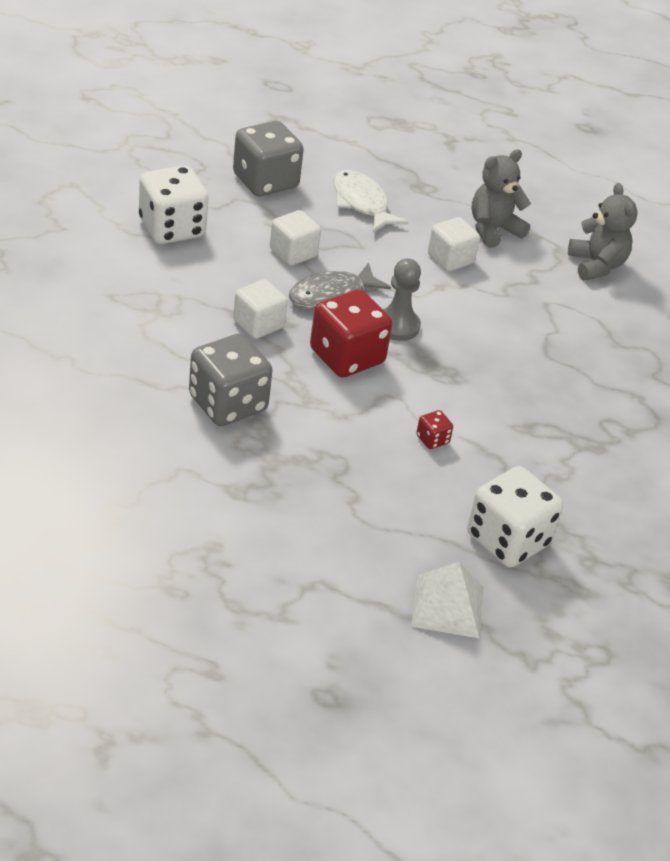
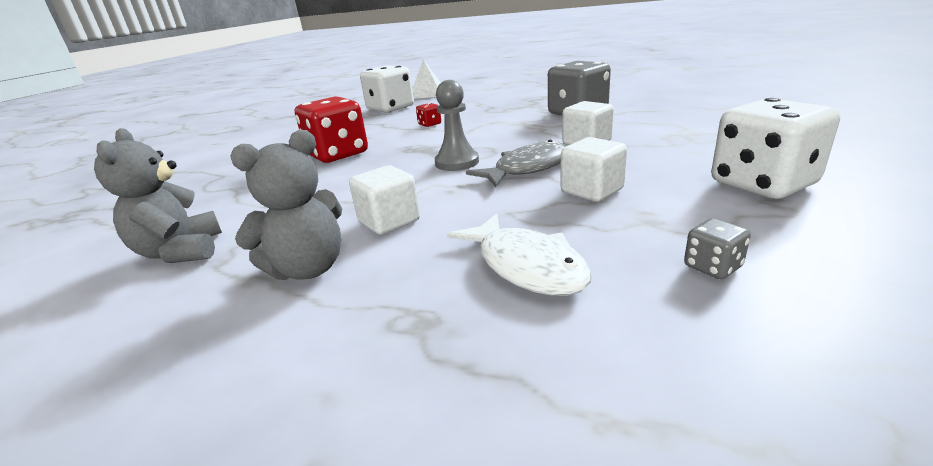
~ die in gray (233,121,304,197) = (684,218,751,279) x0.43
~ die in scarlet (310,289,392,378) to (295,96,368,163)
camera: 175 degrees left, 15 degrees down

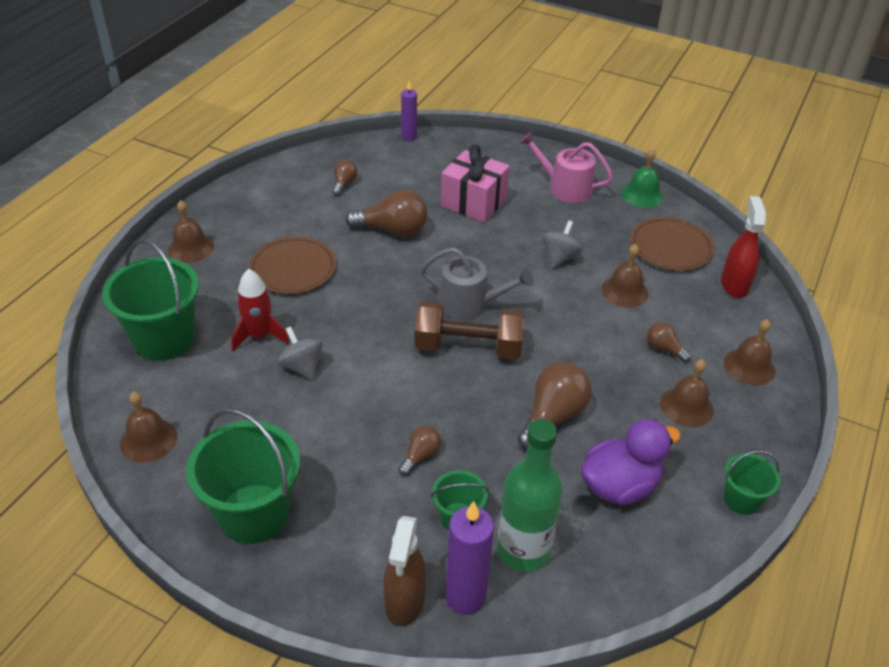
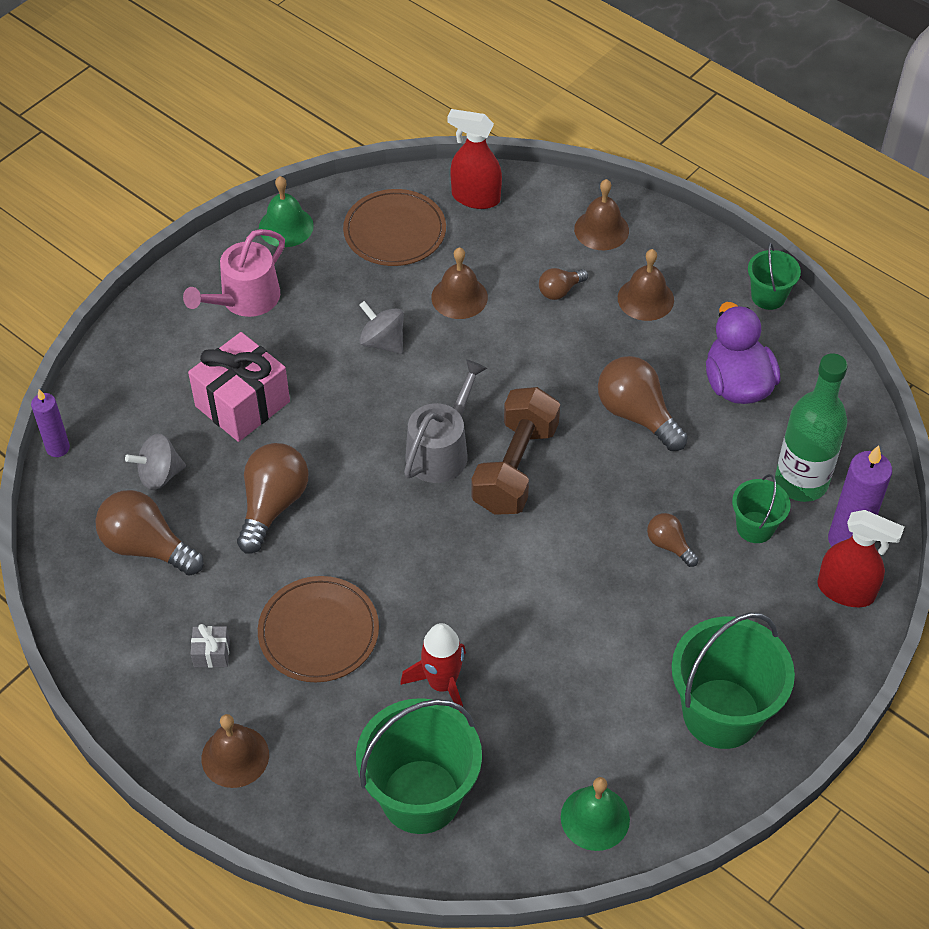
~ hand bell in dark brown (120,392,177,463) to hand bell in green (561,777,630,851)
~ spinning top in gray (278,326,323,380) to (125,434,186,490)
~ bulb in dark brown (332,160,357,196) = (95,490,204,576) x1.86
~ spray bottle in dark brown (383,516,426,627) to spray bottle in scarlet (817,510,904,607)
+ wrapped gift in gray (190,624,230,668)
camera: 75 degrees left, 10 degrees up

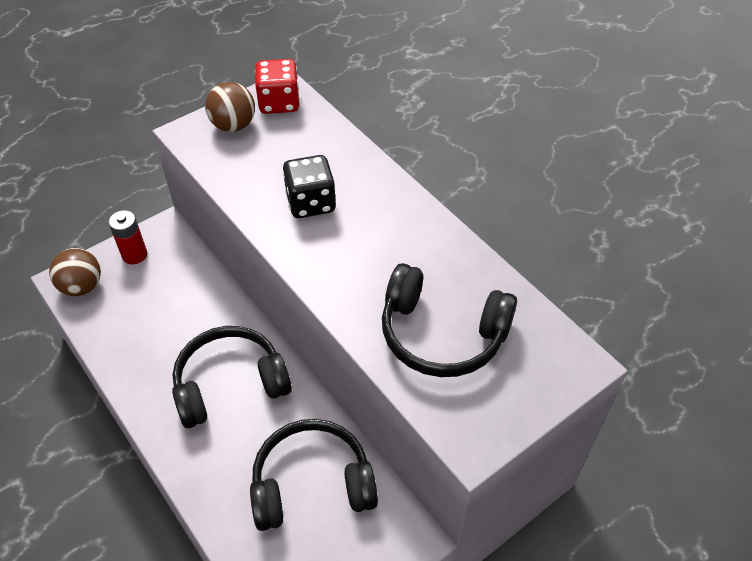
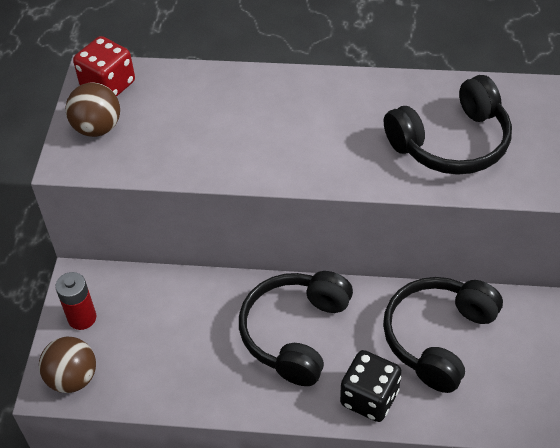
~ die in jet-black (283,155,336,218) to (340,350,402,422)
camera: 45 degrees left, 0 degrees up

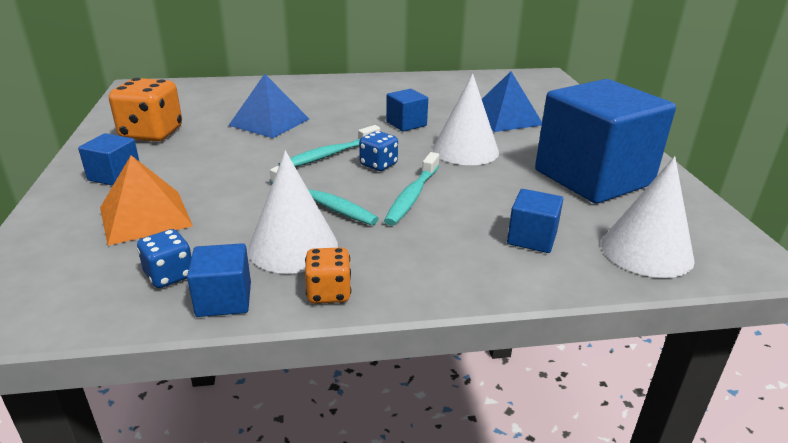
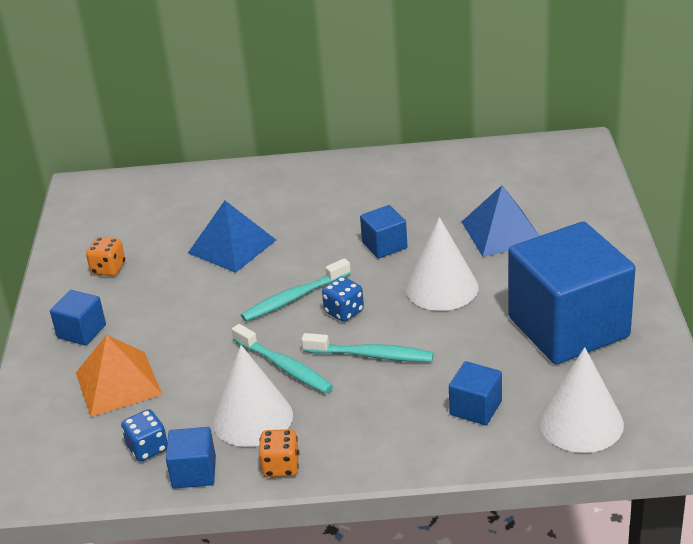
~ die in bright orange (109,78,182,142) = (86,237,125,276) x0.55
~ toothbrush in teal (384,152,439,226) = (301,333,434,362) 105 degrees counterclockwise
camera: 10 degrees right, 5 degrees up

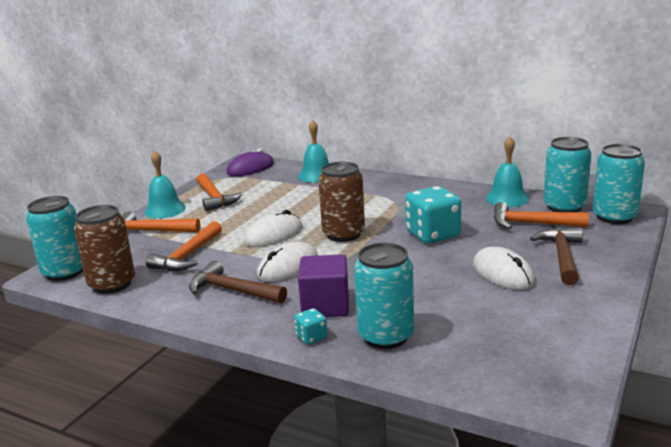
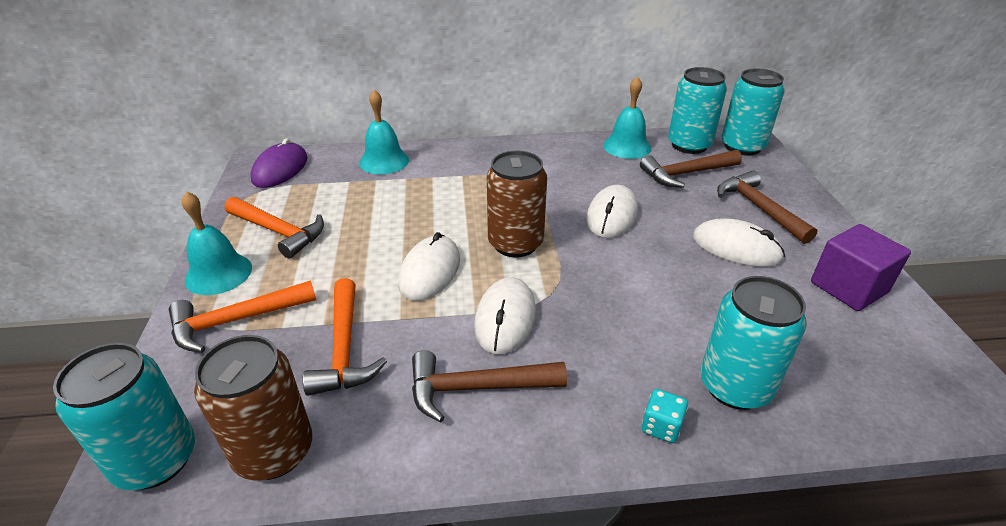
~ solid cube in royal purple (298,254,349,317) to (811,224,911,311)
~ die in teal (405,186,461,244) to PC mouse in white (586,185,638,238)
~ claw hammer in bright orange (494,202,589,229) to claw hammer in dark brown (640,150,742,188)
camera: 35 degrees left, 15 degrees up

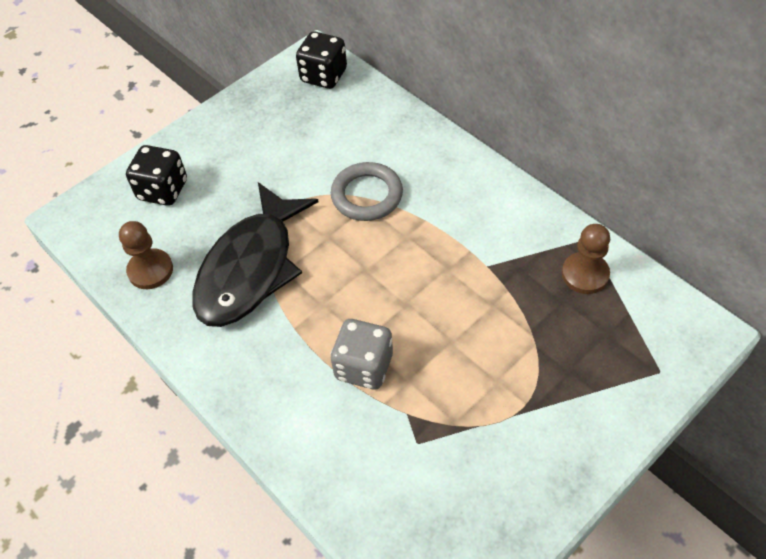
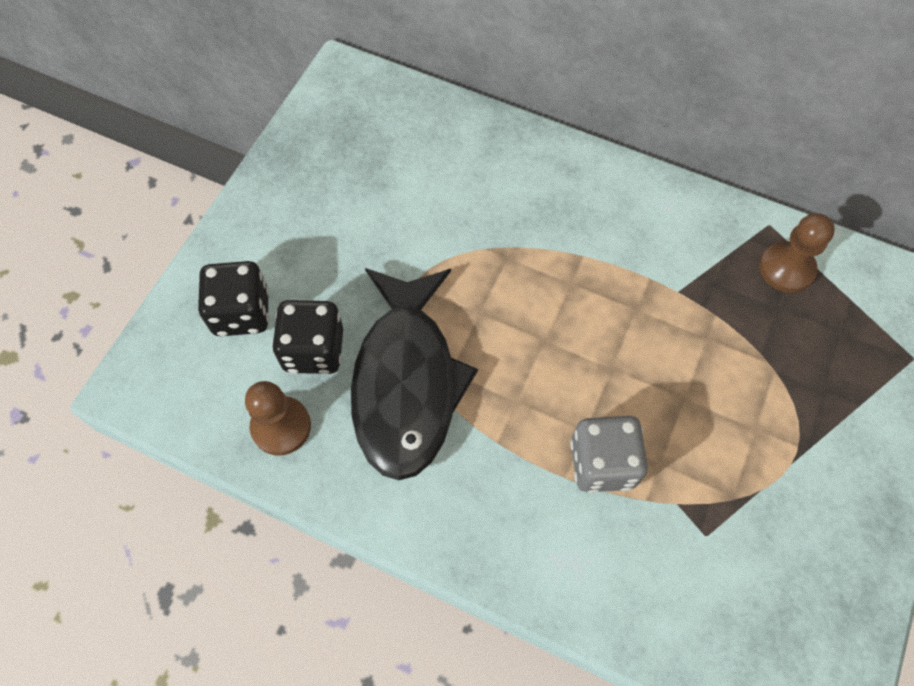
~ die in jet-black (296,32,347,89) to (272,300,343,374)
- ring in gray (331,162,403,221)
camera: 25 degrees left, 10 degrees up

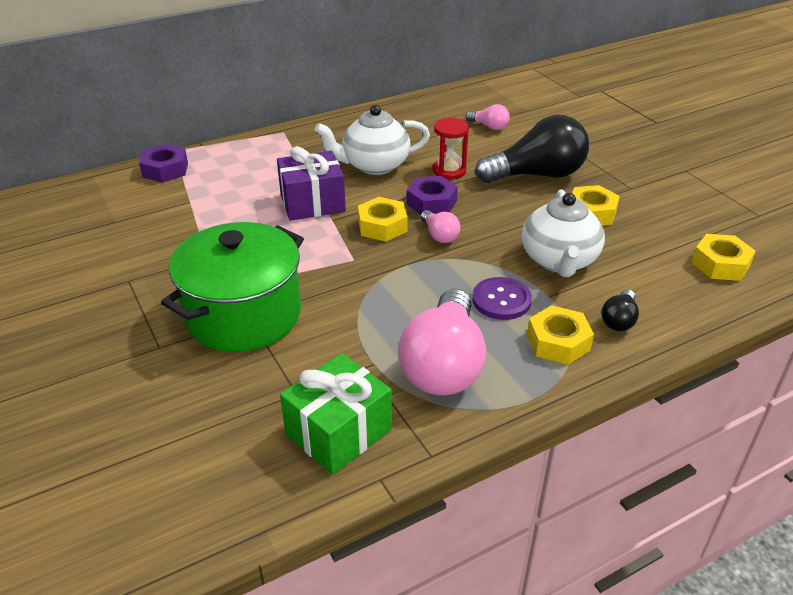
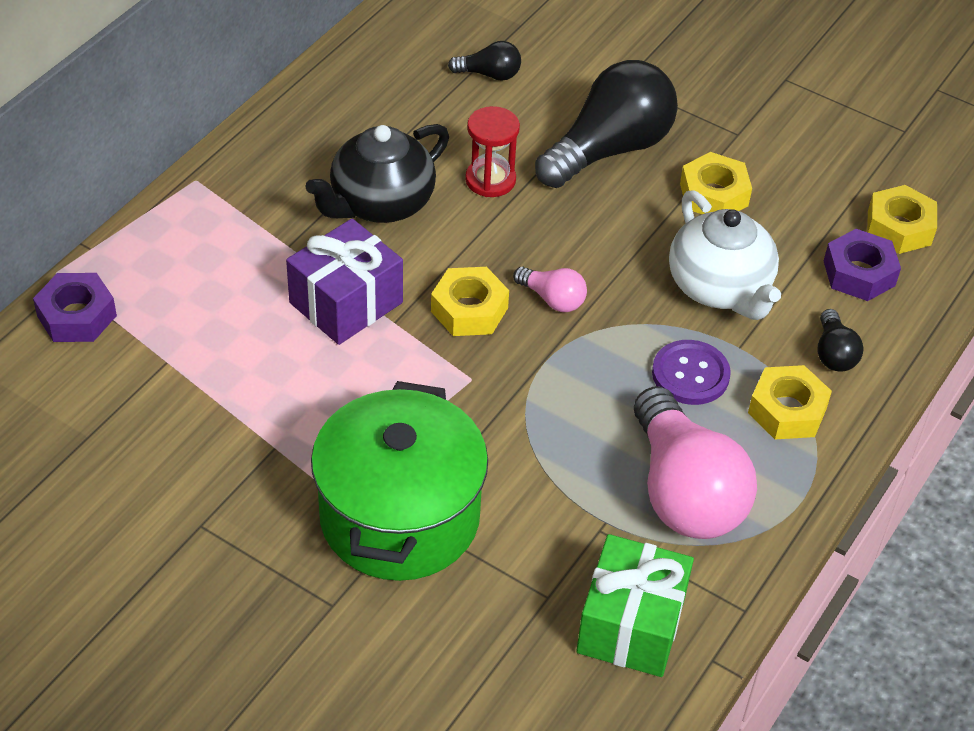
~ tea pot in white (315,105,430,175) to tea pot in jet-black (305,124,449,223)
~ hexagon nut in royal purple (407,176,458,215) to (824,229,901,301)
~ bulb in pink (466,104,510,130) to bulb in jet-black (448,41,521,81)
camera: 30 degrees left, 10 degrees up

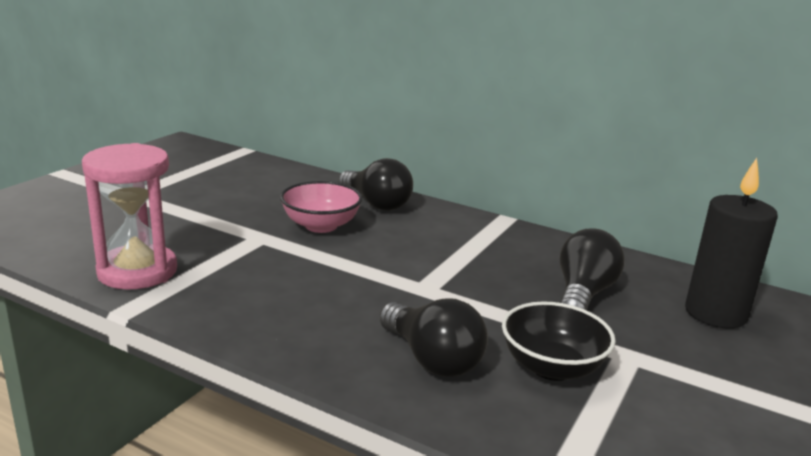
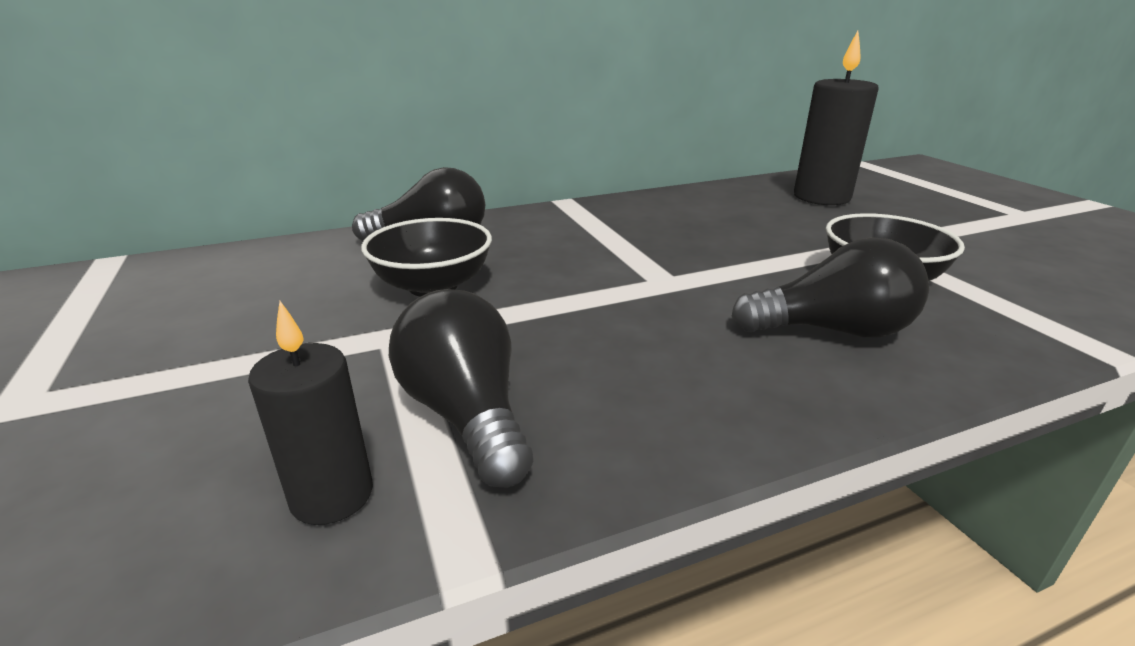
~ sand timer in pink (82,143,177,290) to wax candle in jet-black (248,301,373,525)
~ bowl in pink (280,181,362,233) to bowl in jet-black (361,218,492,297)
~ bulb in jet-black (560,228,625,310) to (389,289,533,487)
camera: 50 degrees left, 5 degrees up

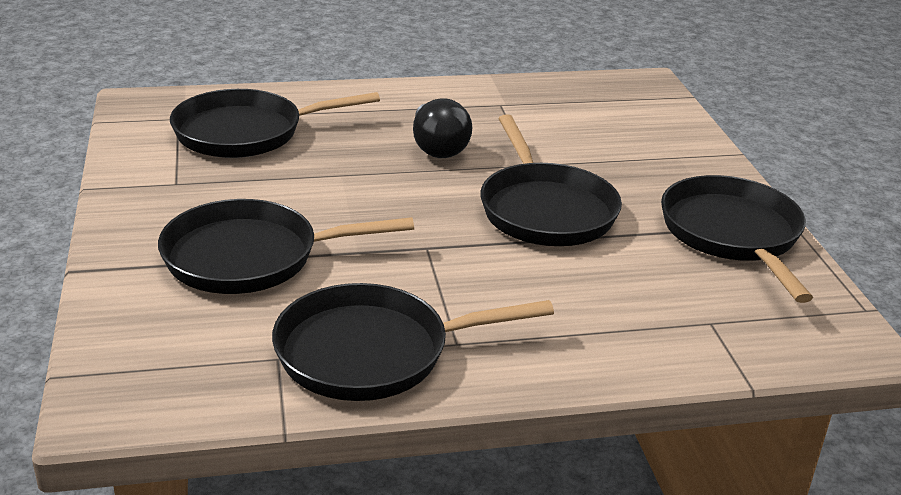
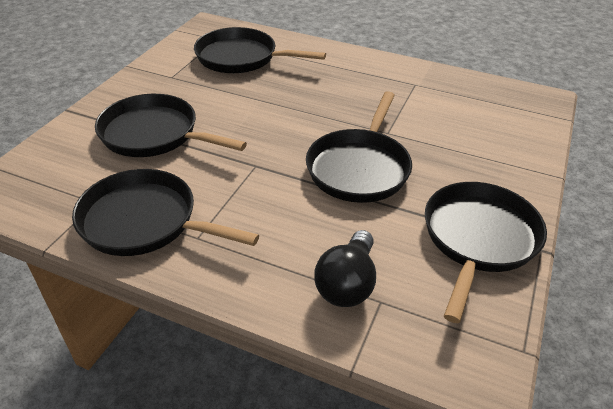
~ bulb in jet-black (413,98,472,158) to (315,230,376,307)
camera: 35 degrees right, 10 degrees up

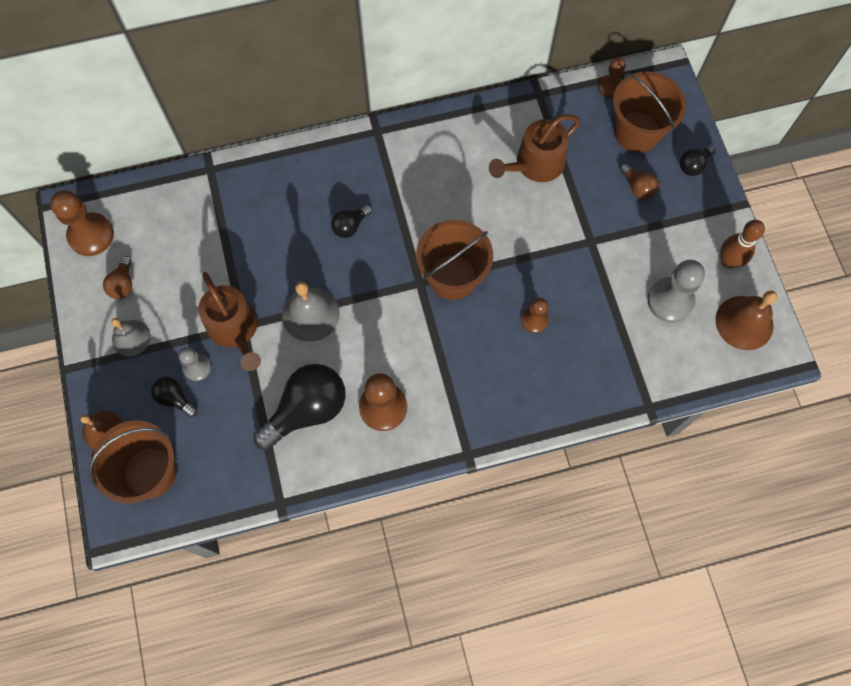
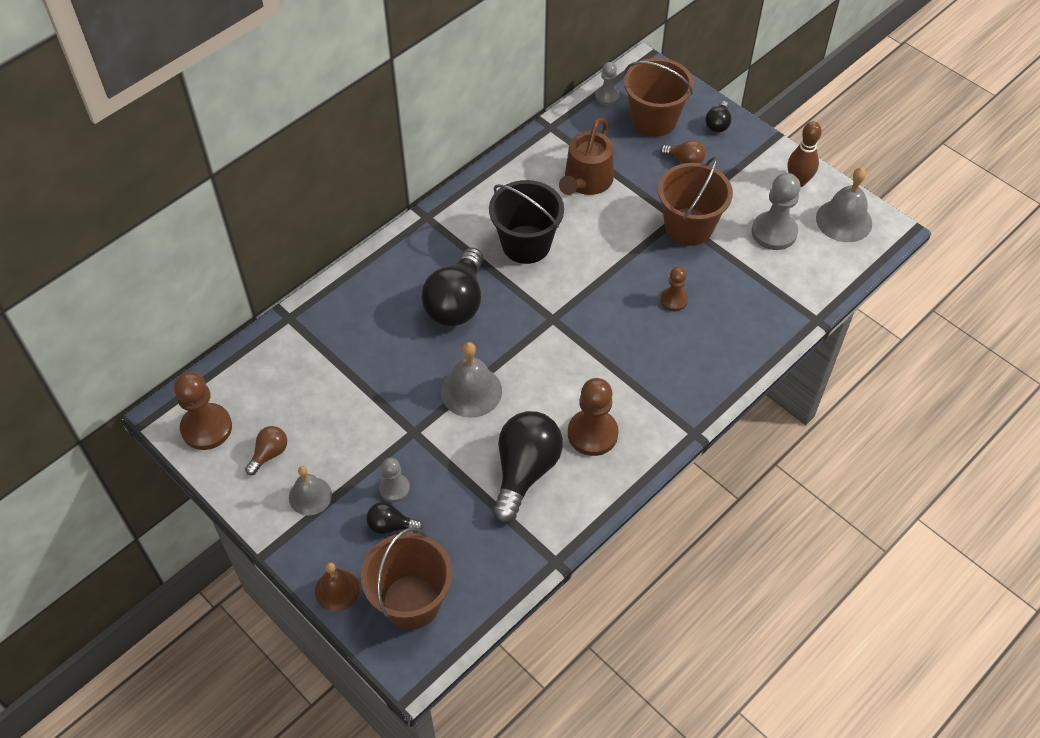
~ bulb in dark brown (103,256,132,299) = (245,426,287,475) 120 degrees counterclockwise
- watering pot in dark brown (198,272,261,371)
~ bulb in jet-black (331,205,372,238) = (422,248,483,326) x2.06
~ pail in dark brown (416,220,493,300) to (658,156,733,246)
~ chess pawn in dark brown (598,57,626,98) to chess pawn in gray (595,62,620,105)
~ hand bell in dark brown (716,291,777,350) to hand bell in gray (816,167,872,242)
+ pail in jet-black (489,180,564,264)
camera: 30 degrees left, 15 degrees down

